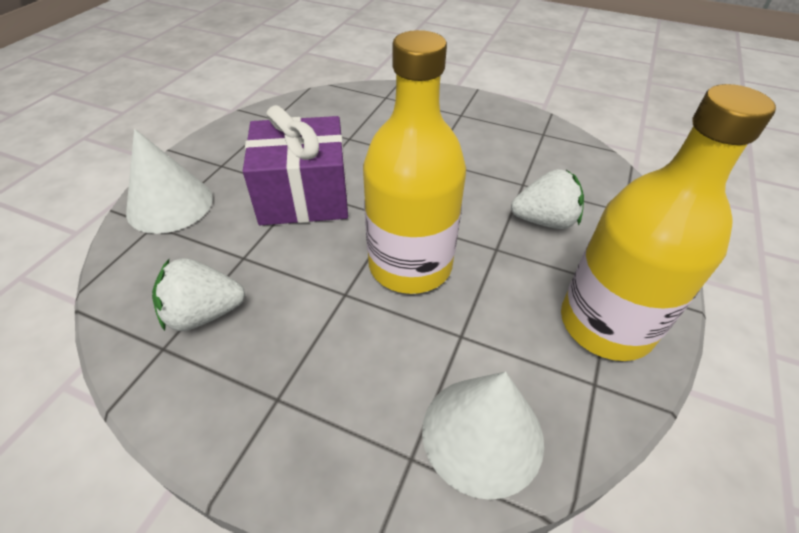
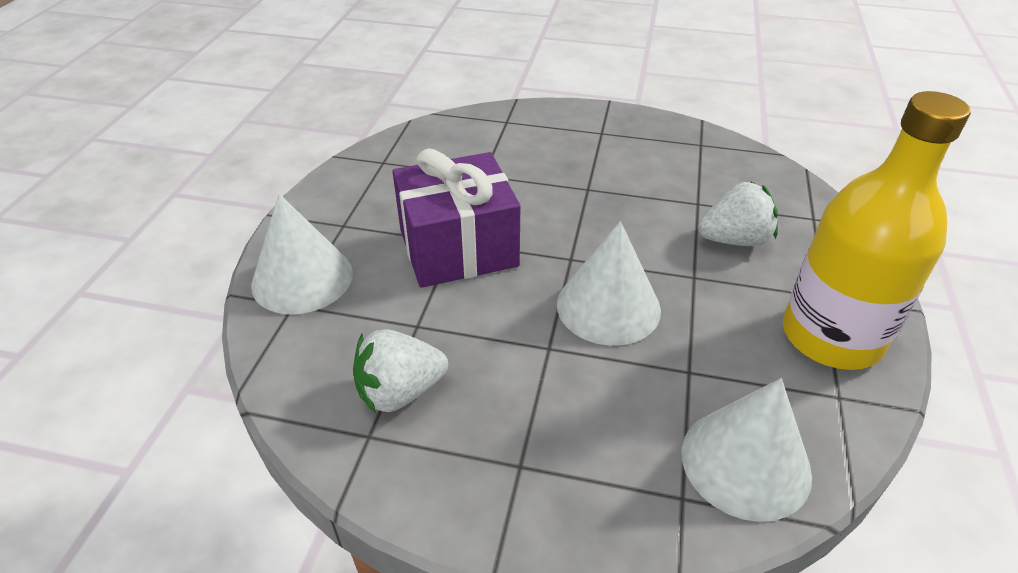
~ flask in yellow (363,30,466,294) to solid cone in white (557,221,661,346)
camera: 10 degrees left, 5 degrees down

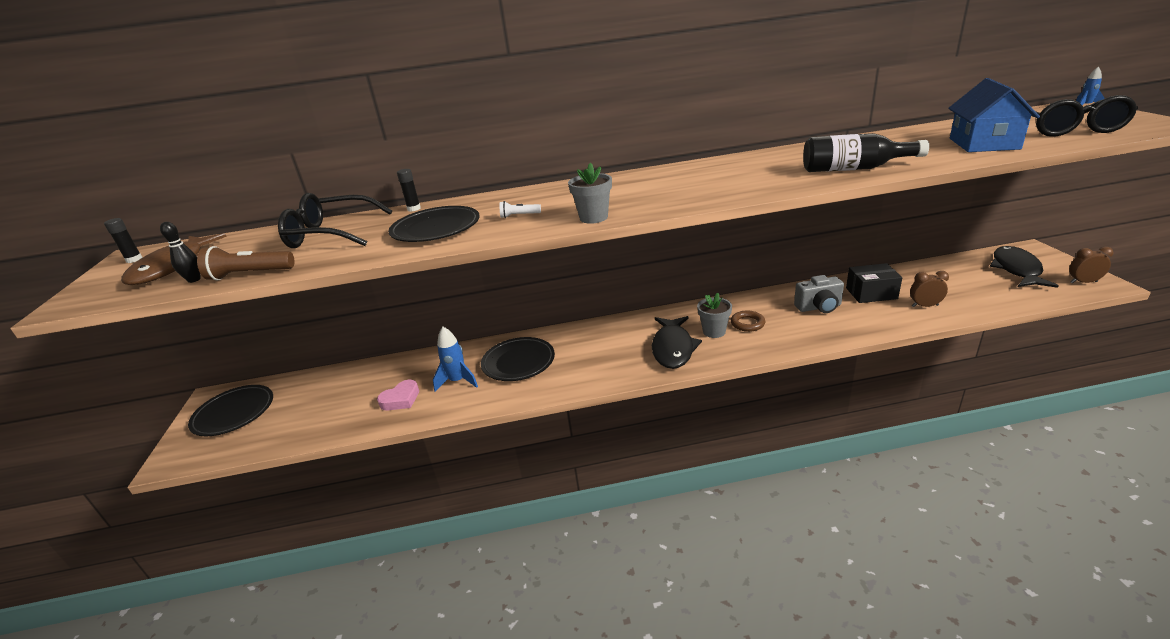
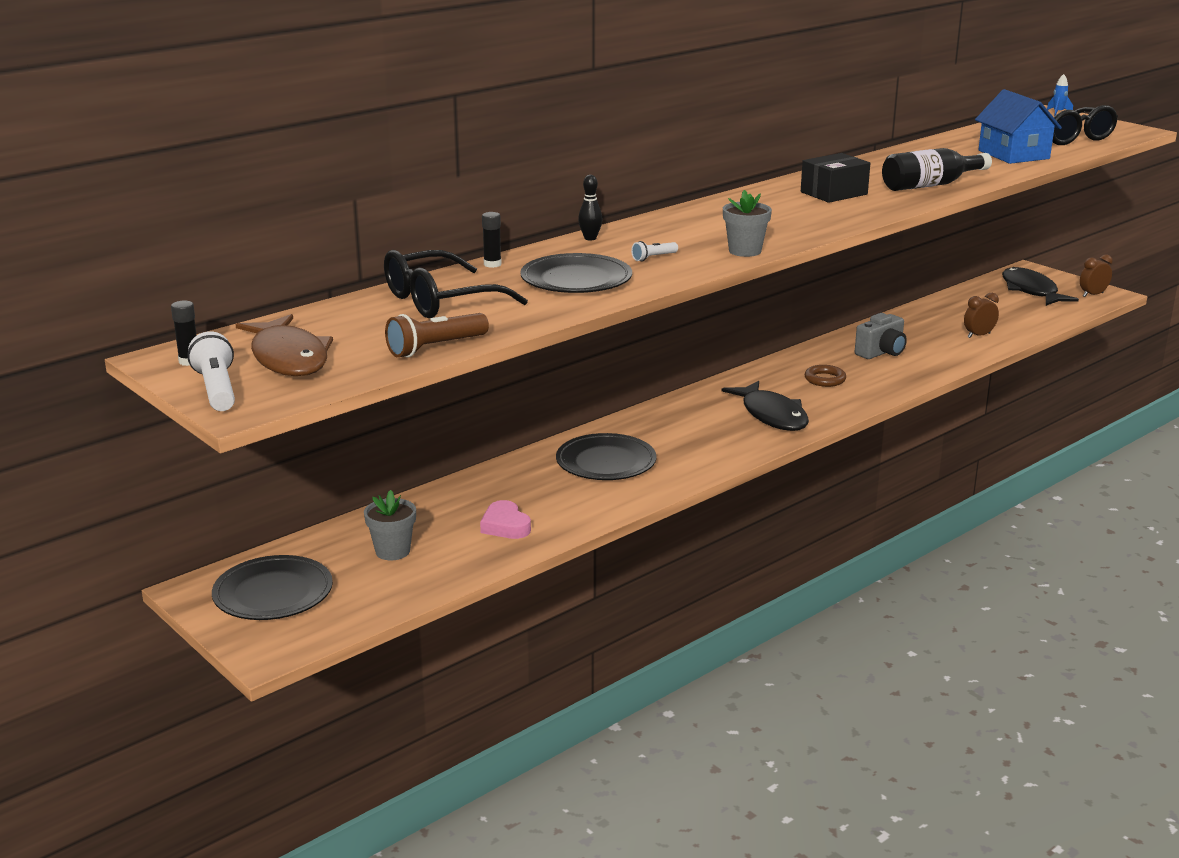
~ tenpin in jet-black (160,222,201,283) to (578,175,602,241)
~ heart shape in pink (377,380,419,411) = (480,500,531,539) 135 degrees clockwise
- spaceship in royal blue (433,327,478,391)
~ plant pot in gray (697,293,732,338) to (364,490,416,560)
~ parcel in jet-black (846,263,902,303) to (801,153,870,203)
+ pocket torch in white (187,331,235,411)
camera: 35 degrees left, 5 degrees down

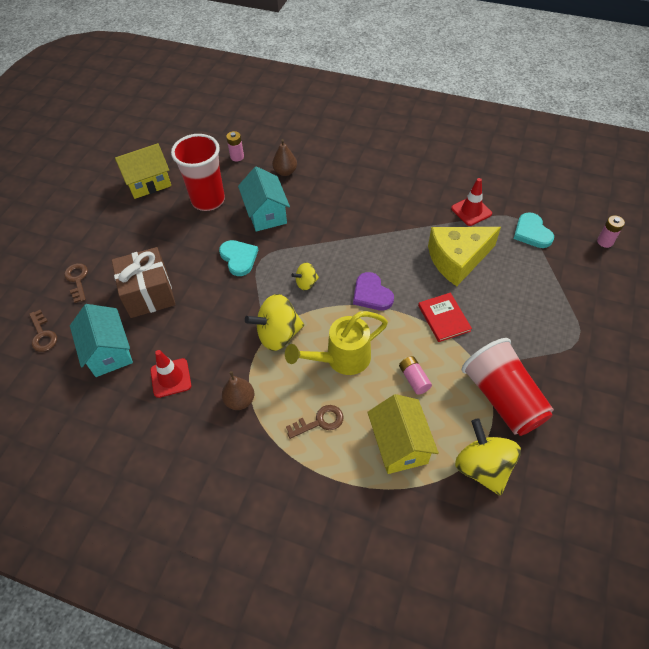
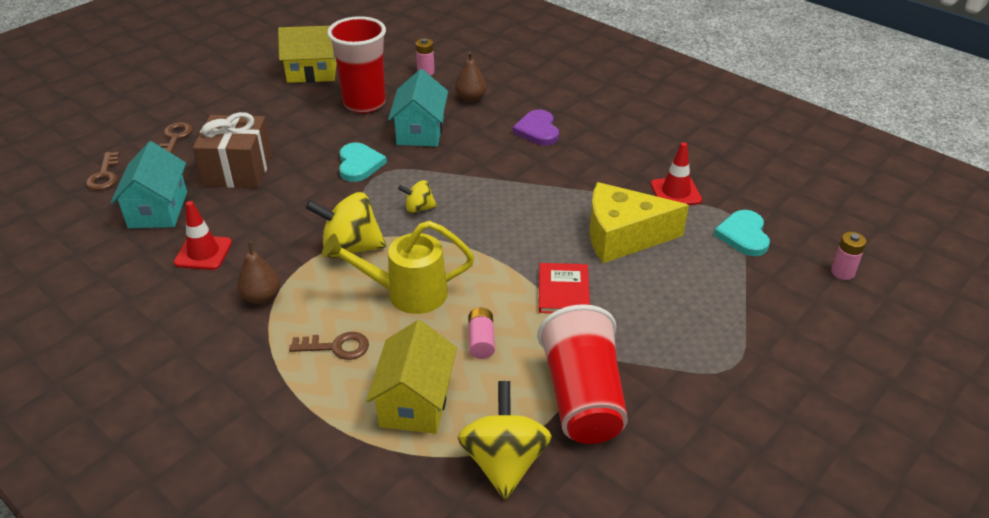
~ heart shape in royal purple (353,272,394,310) to (512,110,559,145)
camera: 20 degrees right, 15 degrees down

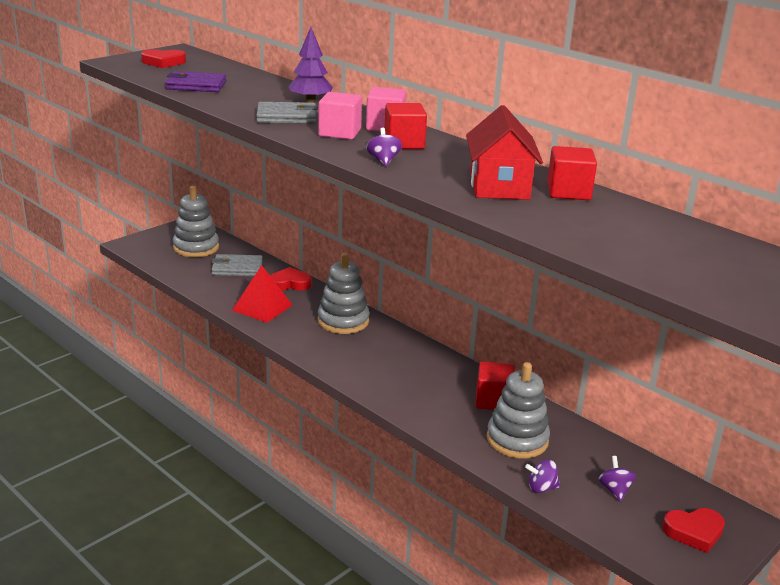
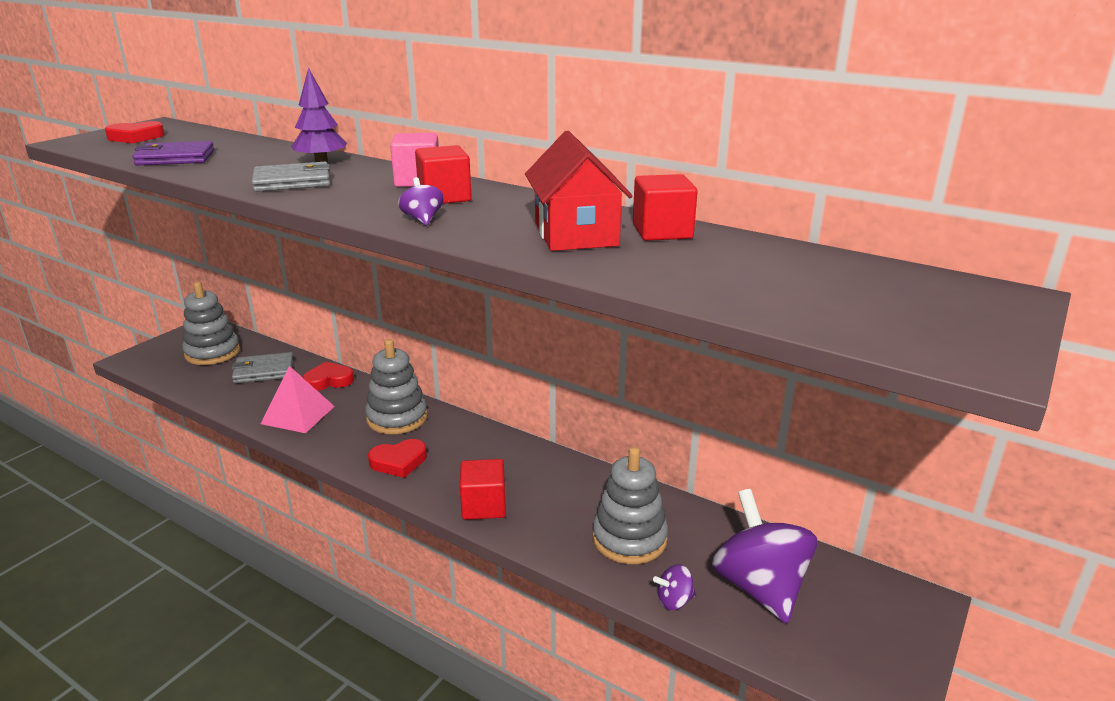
~ pyramid in scarlet (232,265,293,323) to pyramid in pink (261,366,335,433)
- solid cube in pink (318,92,362,140)
~ solid cube in scarlet (475,361,515,410) to (460,459,506,520)
~ spinning top in royal purple (599,456,636,502) = (712,489,817,623) x2.34
~ heart shape in scarlet (662,508,725,553) to (368,439,427,478)
camera: 10 degrees left, 0 degrees up

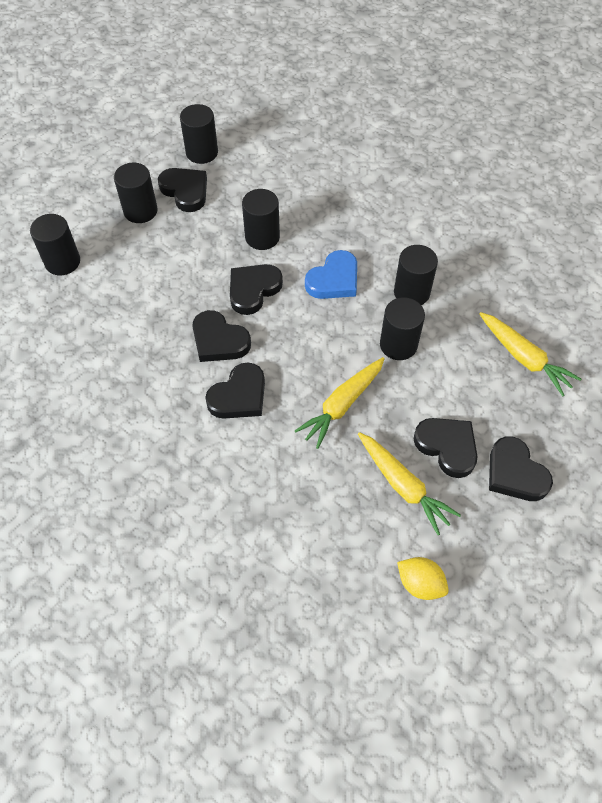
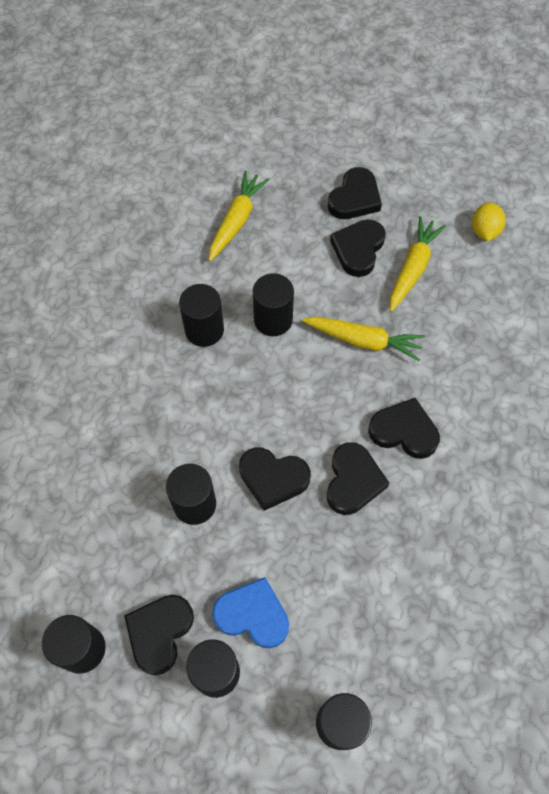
~ heart shape in royal blue (305,250,357,299) to (212,577,289,648)
camera: 115 degrees left, 5 degrees up

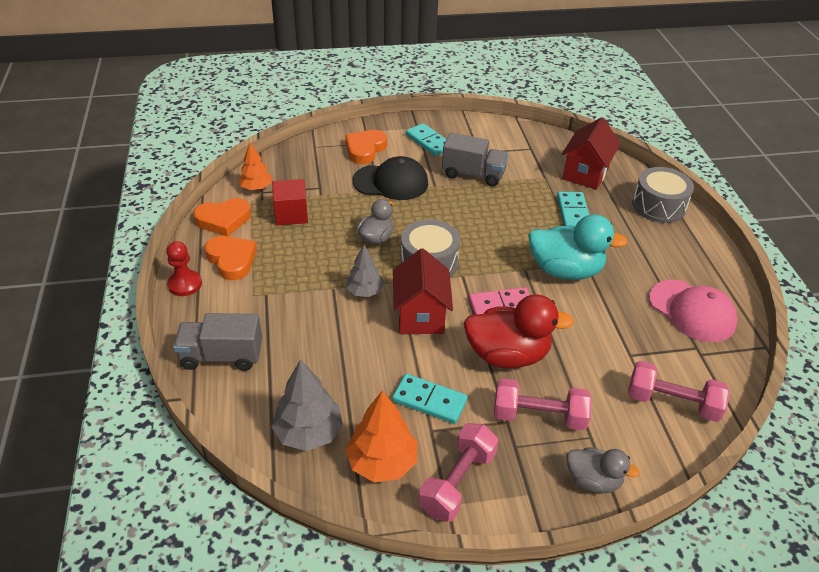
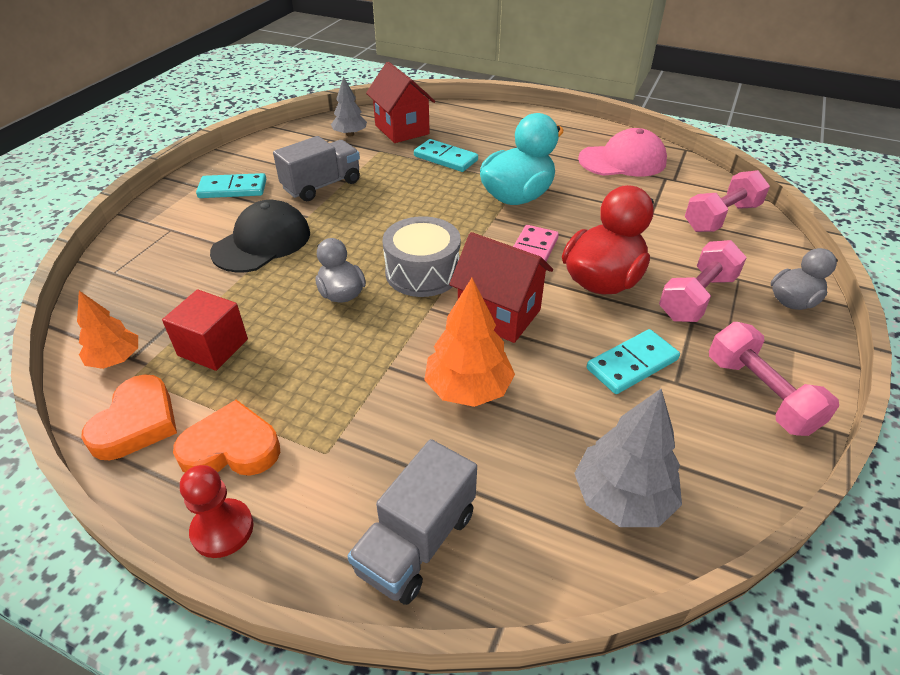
- heart shape in bright orange (345,130,387,164)
~ fir tree in bright orange (345,390,417,482) to (425,278,515,407)
~ fir tree in gray (346,245,385,297) to (331,76,367,137)
- snare drum in gray (632,167,694,223)
camera: 55 degrees left, 0 degrees up

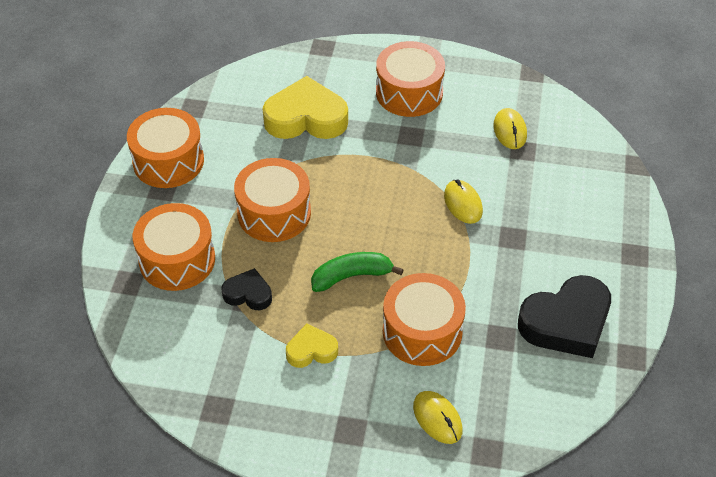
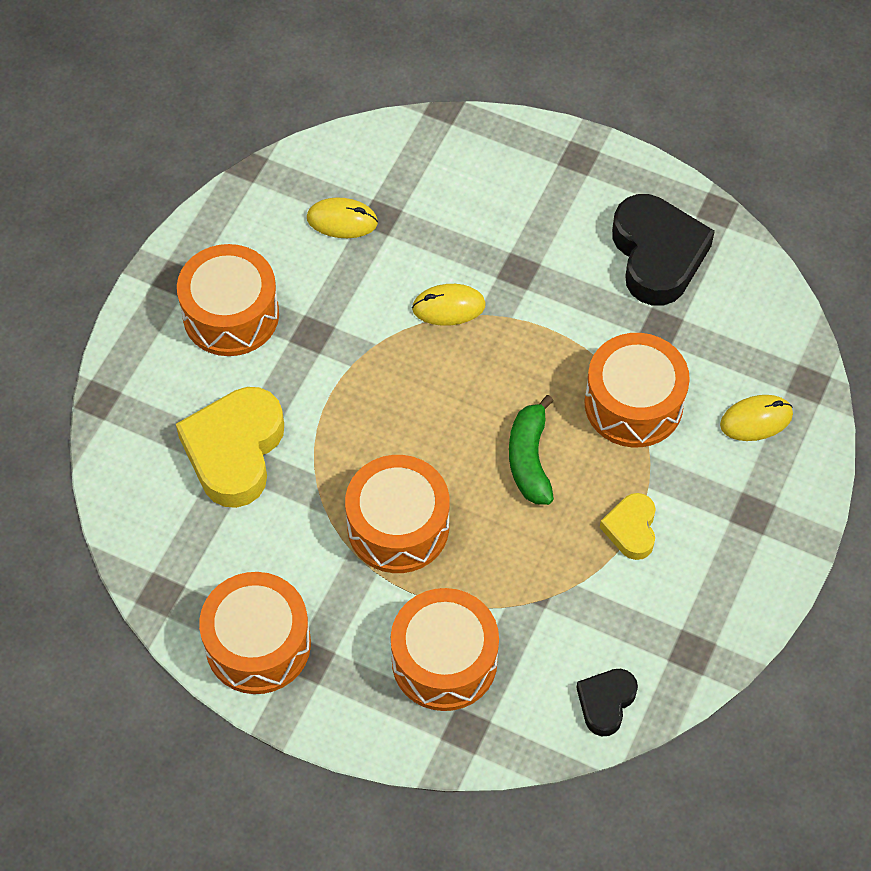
~ heart shape in jet-black (221,268,272,310) to (576,669,638,736)
camera: 75 degrees left, 10 degrees up

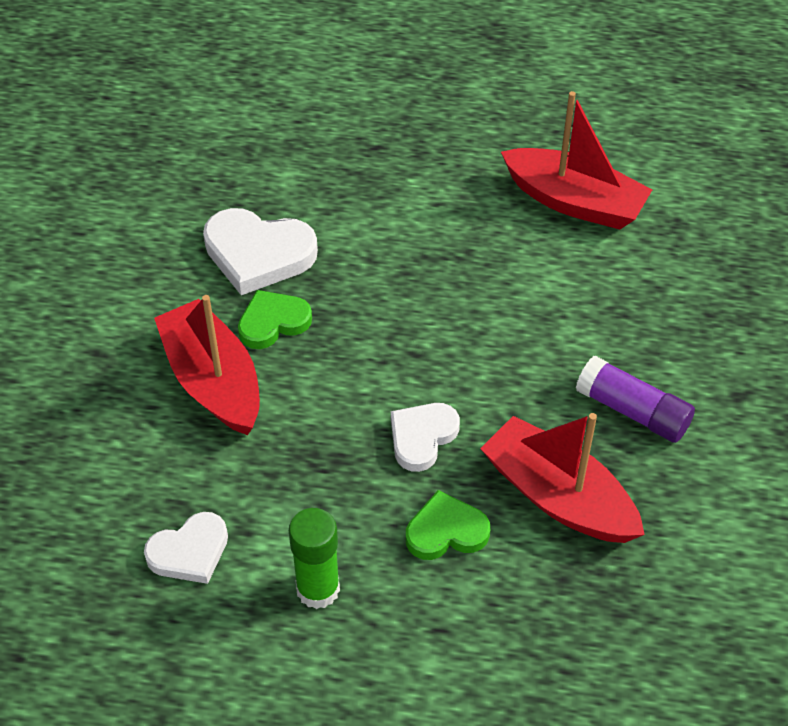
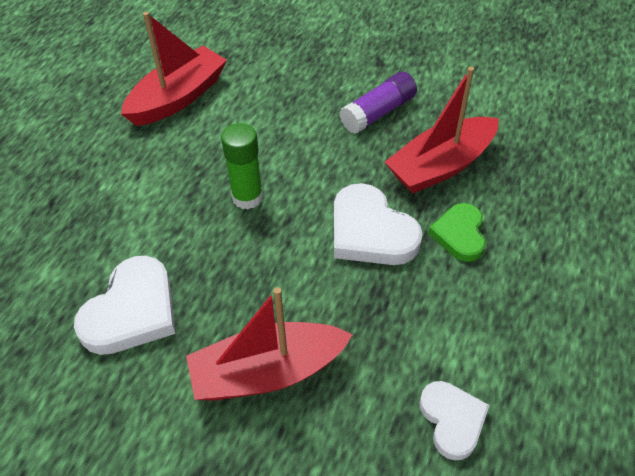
- heart shape in green (238,290,312,349)
~ stick of glue in green (289,508,340,609) to (221,123,263,209)
~ heart shape in white (391,403,460,472) = (334,183,423,265) x1.57
camera: 75 degrees left, 0 degrees up

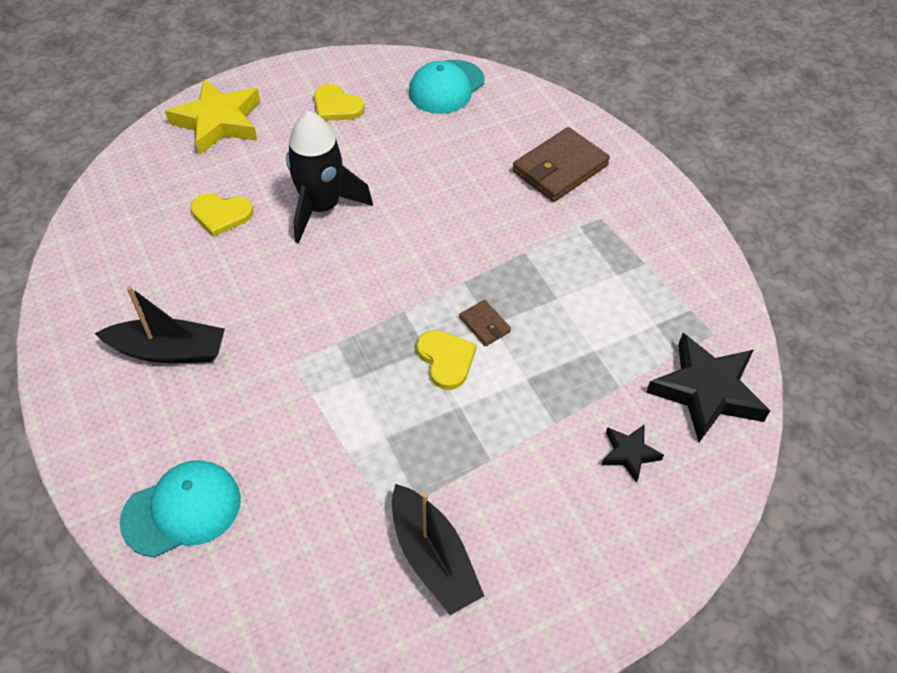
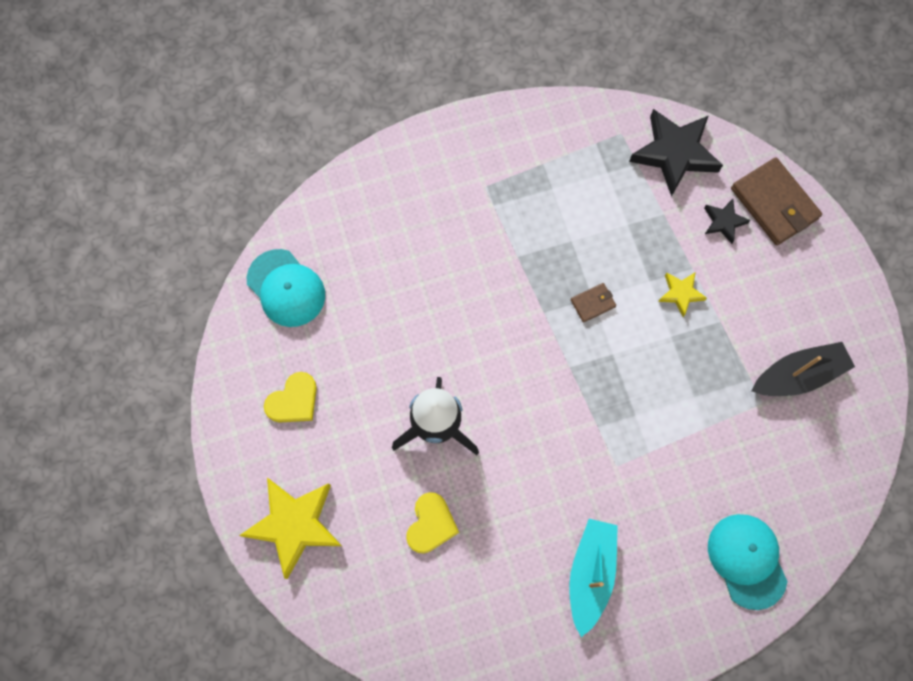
~ sailboat in jet-black (95,286,225,363) to sailboat in teal (569,519,618,637)
- heart shape in yellow (417,330,477,390)
~ wallet in dark brown (512,127,610,202) to (731,157,822,245)
+ star shape in yellow (658,272,707,317)
camera: 80 degrees left, 20 degrees up

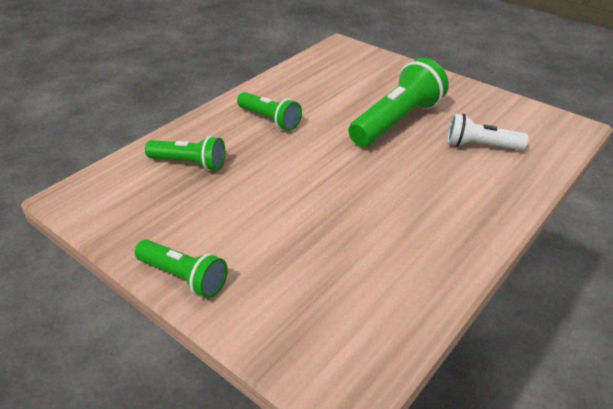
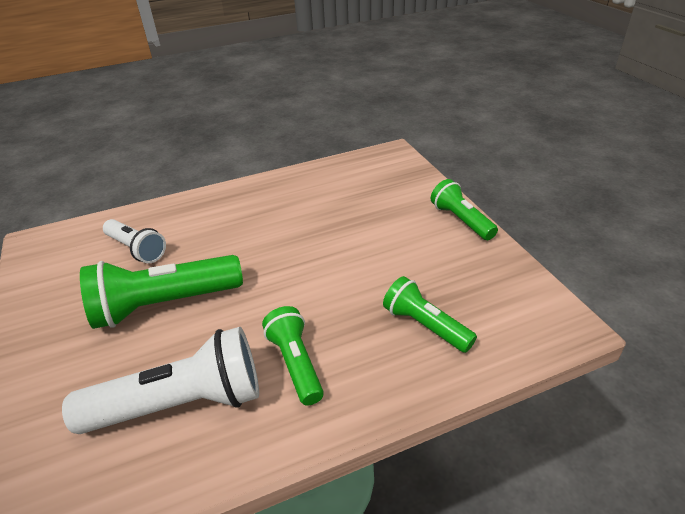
+ pocket torch in white (62,327,259,434)
camera: 150 degrees left, 0 degrees up

